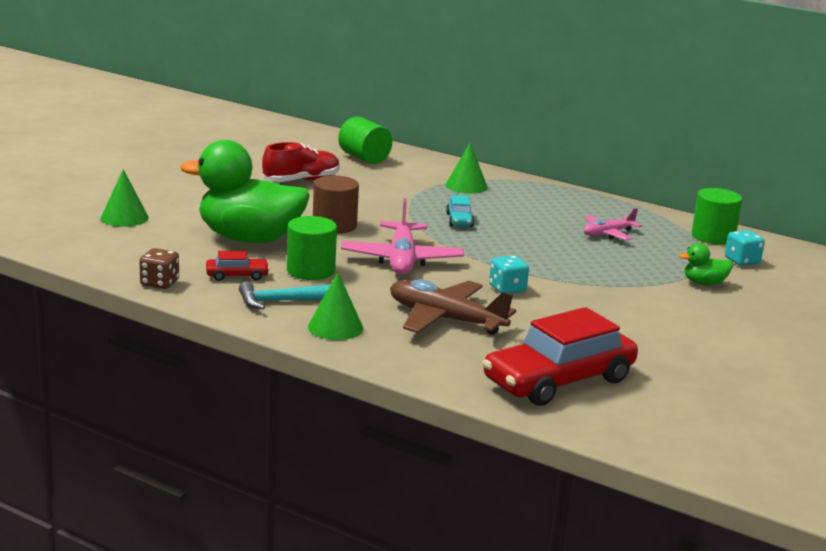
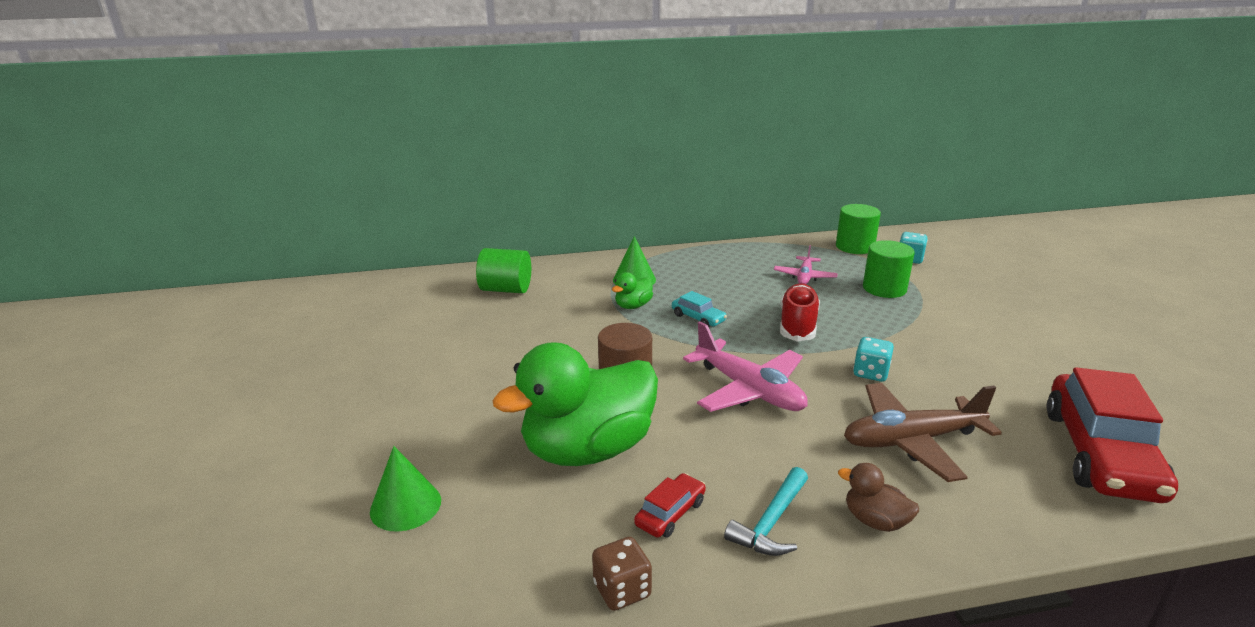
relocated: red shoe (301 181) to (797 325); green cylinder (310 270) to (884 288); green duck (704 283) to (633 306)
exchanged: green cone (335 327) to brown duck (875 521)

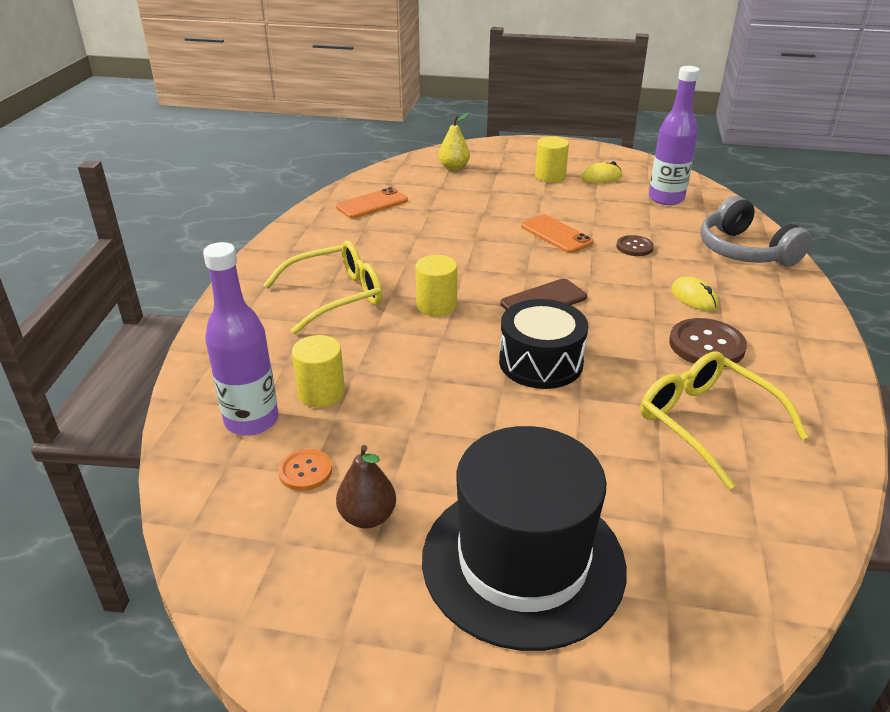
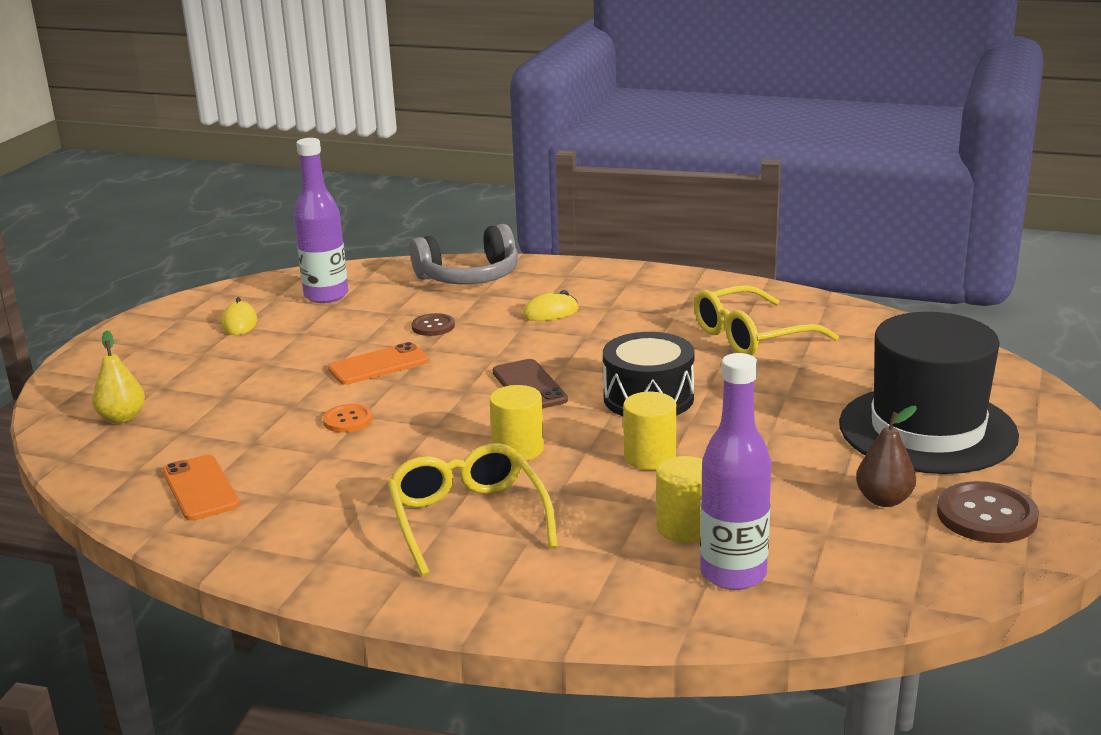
relocated: yellow cylinder (550 176) to (650 457); brown button (706 345) to (986 515); orange button (305 471) to (348 420)

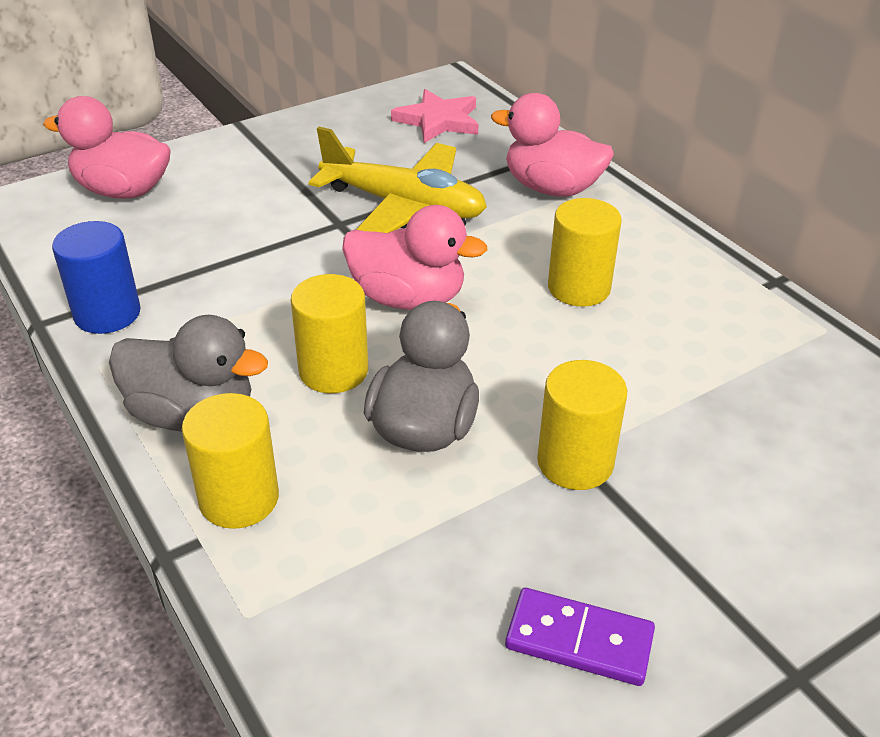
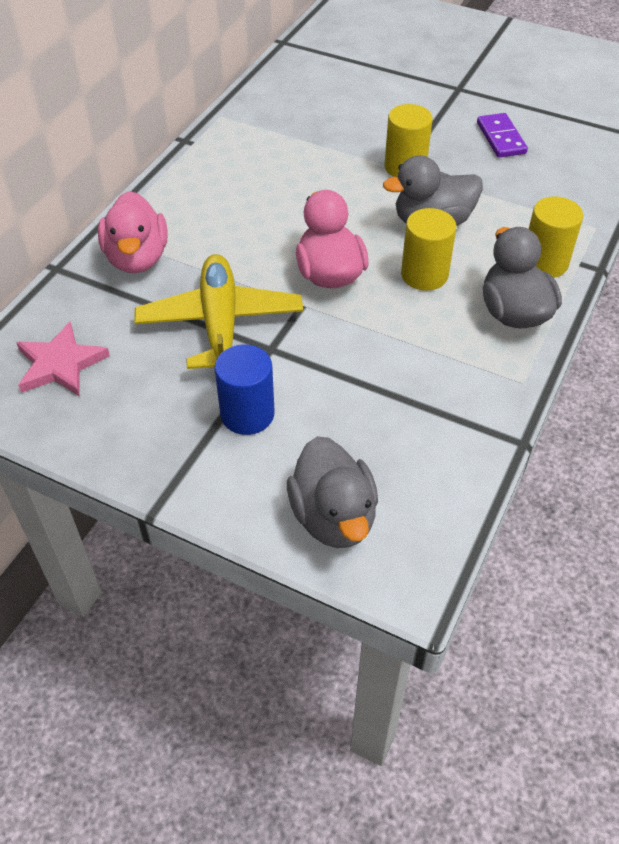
missing: yellow cylinder (579 288)
relocated: blue cylinder (107 314) to (247 414)
colour: pink duck (123 191) to grey duck (333 517)

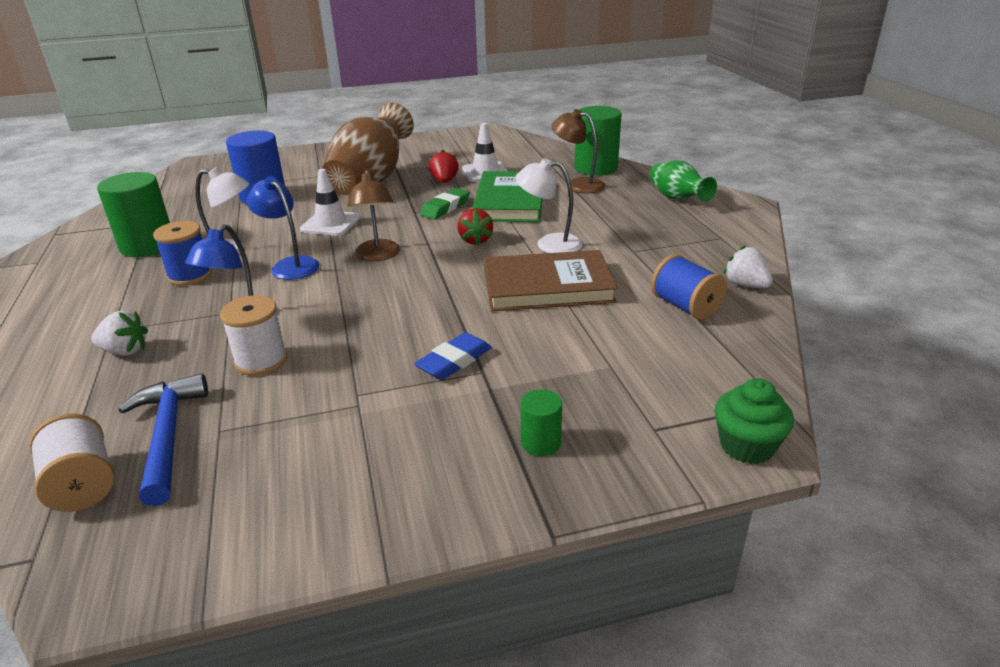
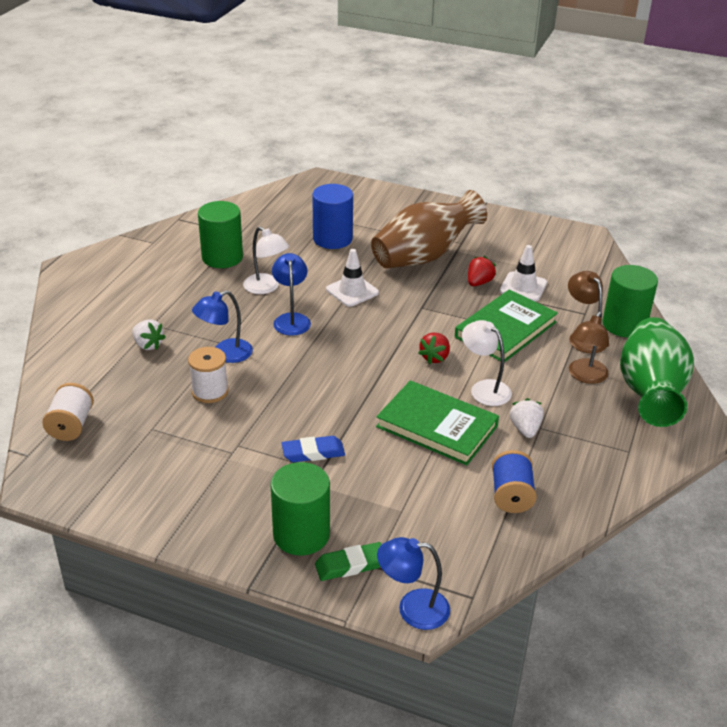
missing: blue spool (190 275); blue hammer (168 436)
relocated: brown lamp (377 256) to (585 376); green eraser (445 208) to (350 565); white strawberry (745 285) to (525 429)
exchanged: green cupcake (746 446) to blue lamp (412 608)
colour: brown book (547 286) to green book (437 426)
size: green vase (677 198) = (650 393) x1.84; green cylinder (540 442) = (301 534) x2.02

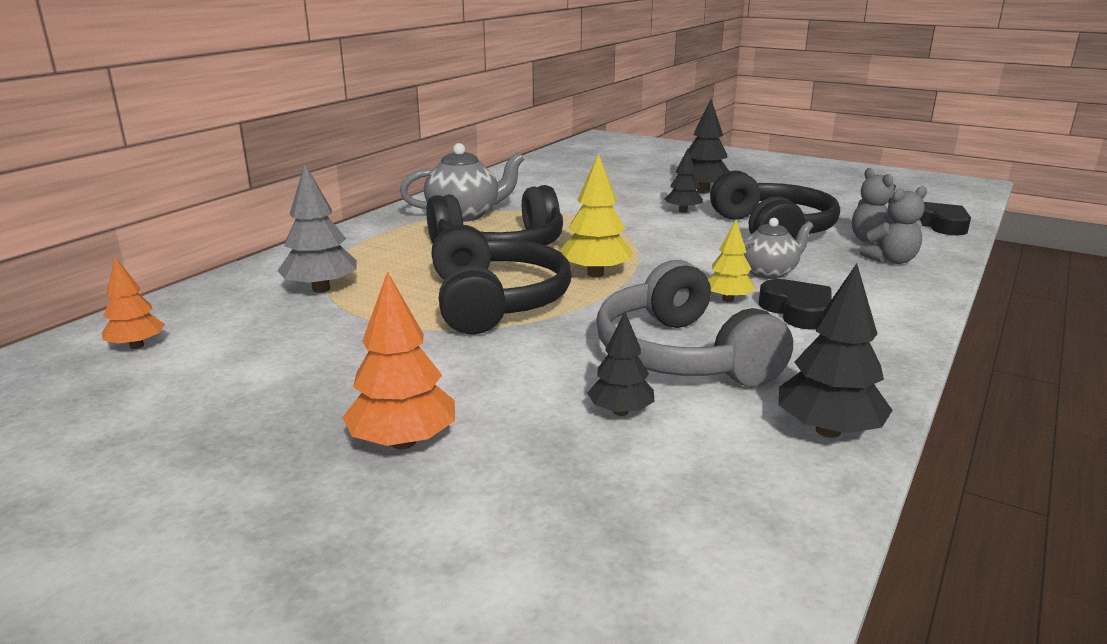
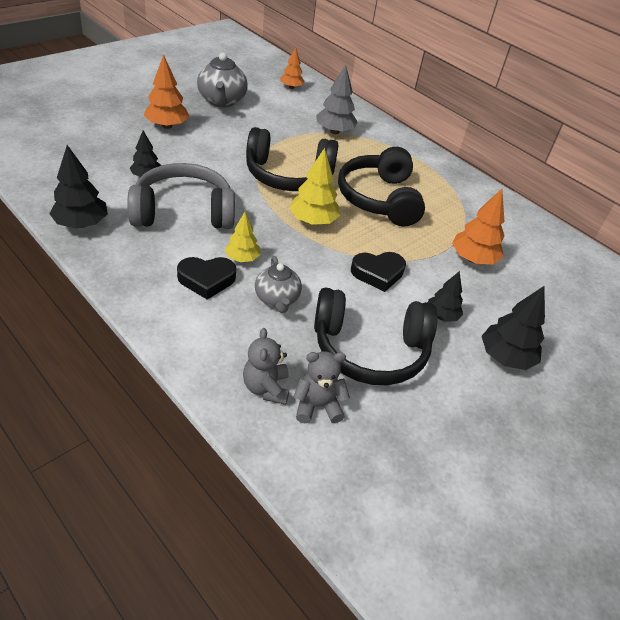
appeared: orange tree (473 259)
relocated: grey teapot (465 215) to (222 101); black heart (940 225) to (378 273)

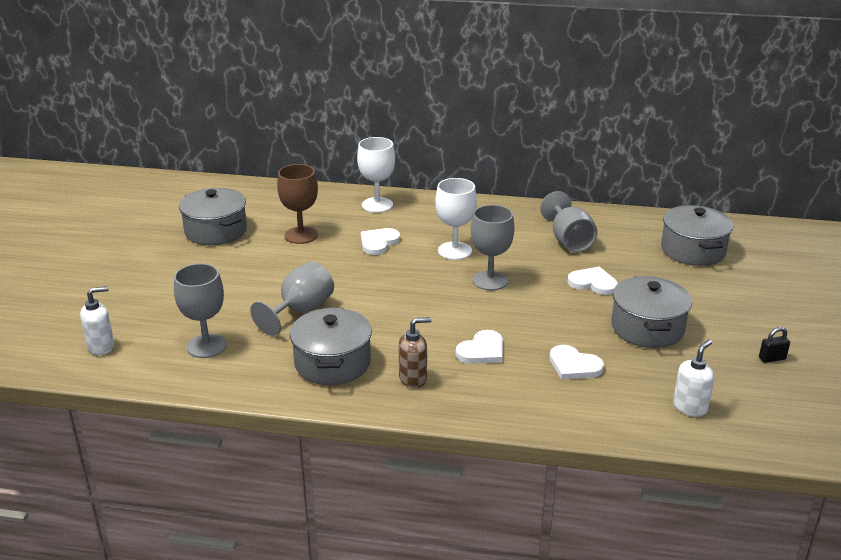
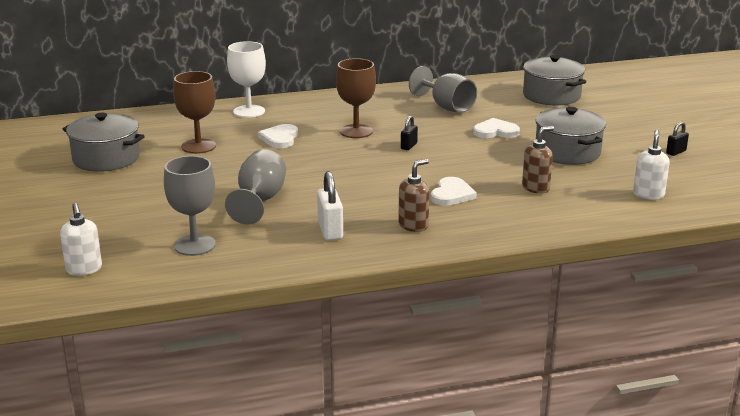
exchanged: grey goblet (490 280) to black padlock (408 146); grey pot (332 363) to white padlock (330 231); white heart (574 365) to brown soap dispenser (536 188)
colour: white goblet (454 251) to brown goblet (356 131)
spun: white soap dispenser (101 347) = (84 269) 120 degrees clockwise

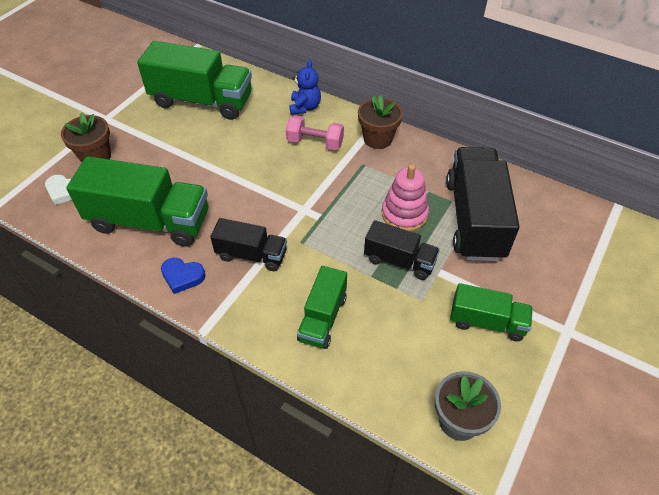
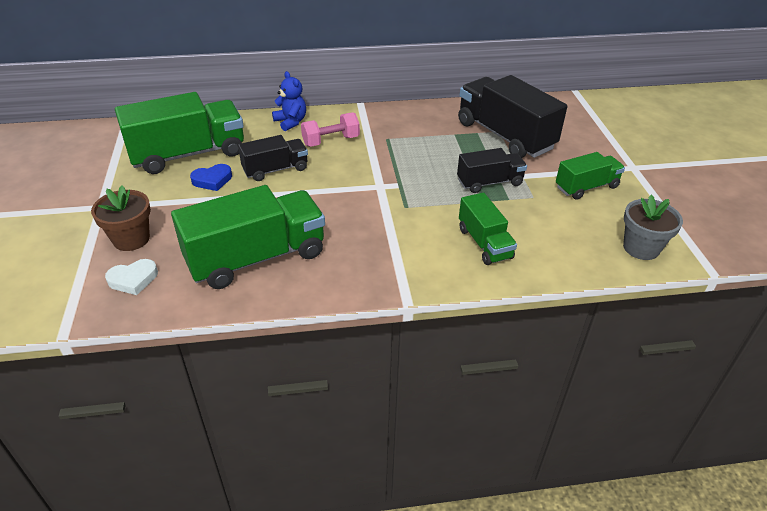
missing: brown flower pot (377 139); pink stacking toy (404 214)
relocated: black truck (251 255) to (275 170); blue heart (182 276) to (212 180)

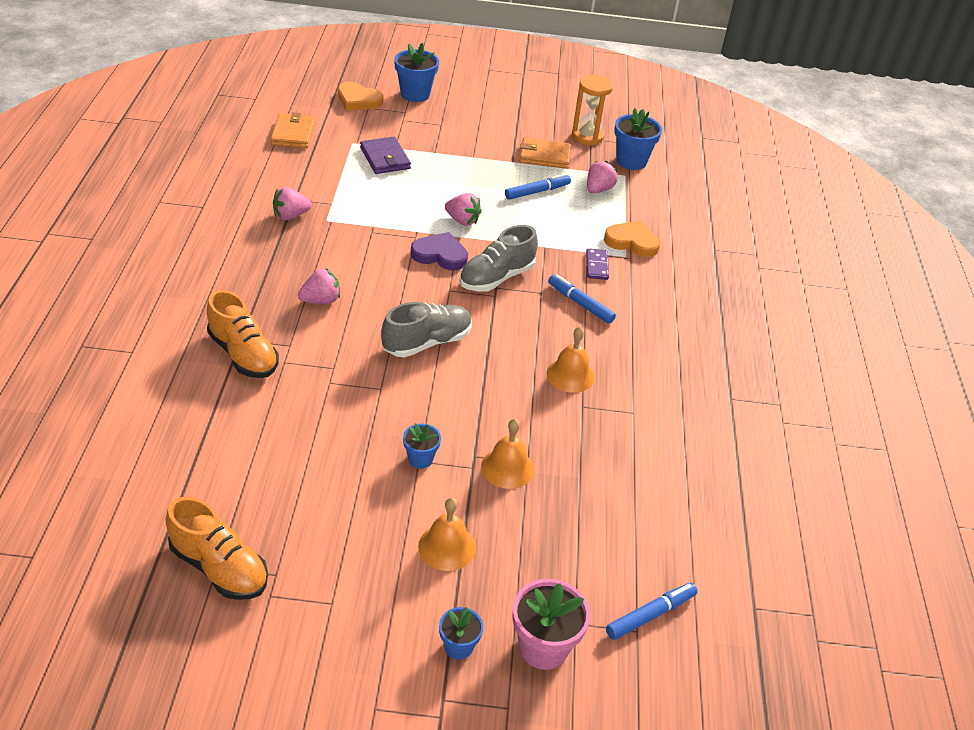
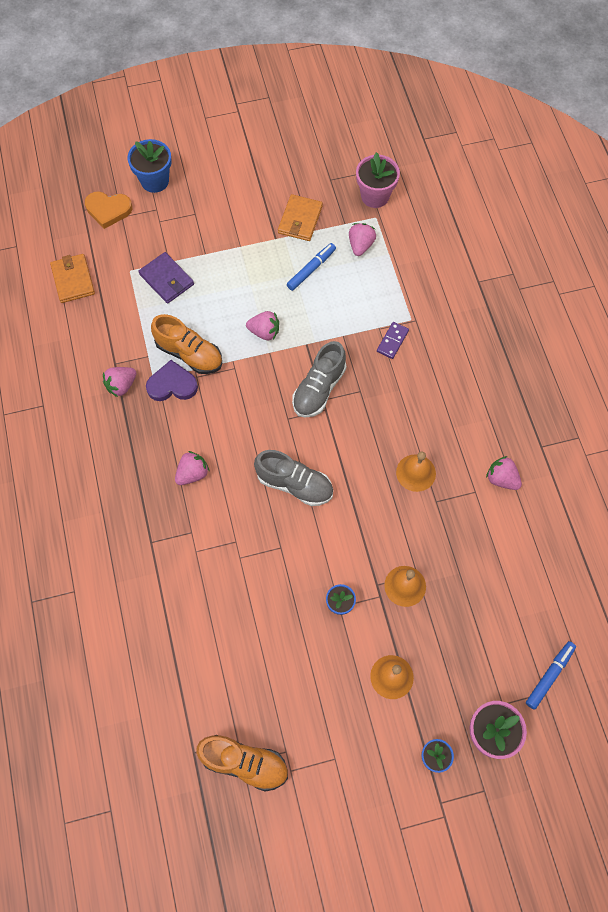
missing: orange hourglass (587 136); orange heart (632 242); blue marker (580 303)
appeared: pink strawberry (501 479)
relocated: purple heart (440 255) to (172 384); orange shoe (243 354) to (189 354)
colour: blue flower pot (631 161) to pink flower pot (375 196)
spun: orange wallet (544 156) = (300 220) 60 degrees counterclockwise; purple domino (596 266) = (392 341) 45 degrees clockwise; grey shoe (427 342) = (294 484) 75 degrees clockwise

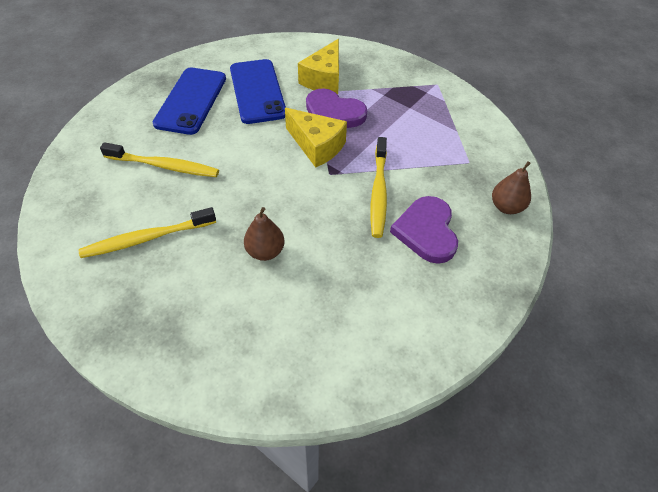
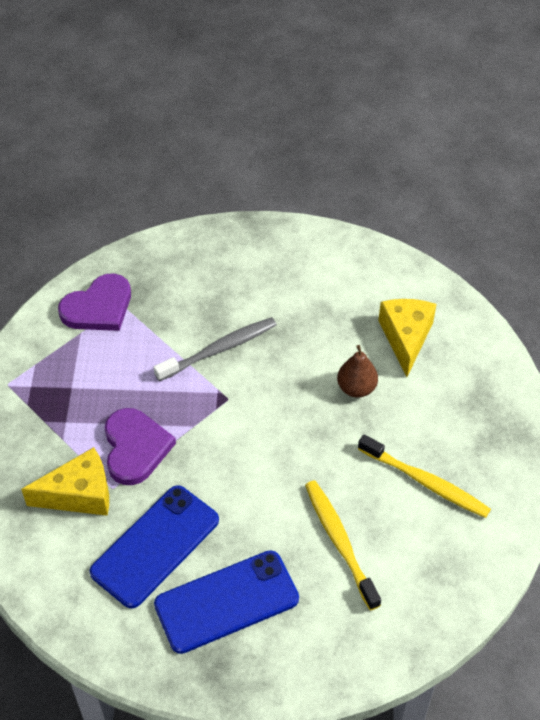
missing: brown pear (506 207)
relocated: yellow cheese (317 146) to (406 338); purple heart (426 231) to (98 307)
colour: yellow toothbrush (378 192) to grey toothbrush (219 349)

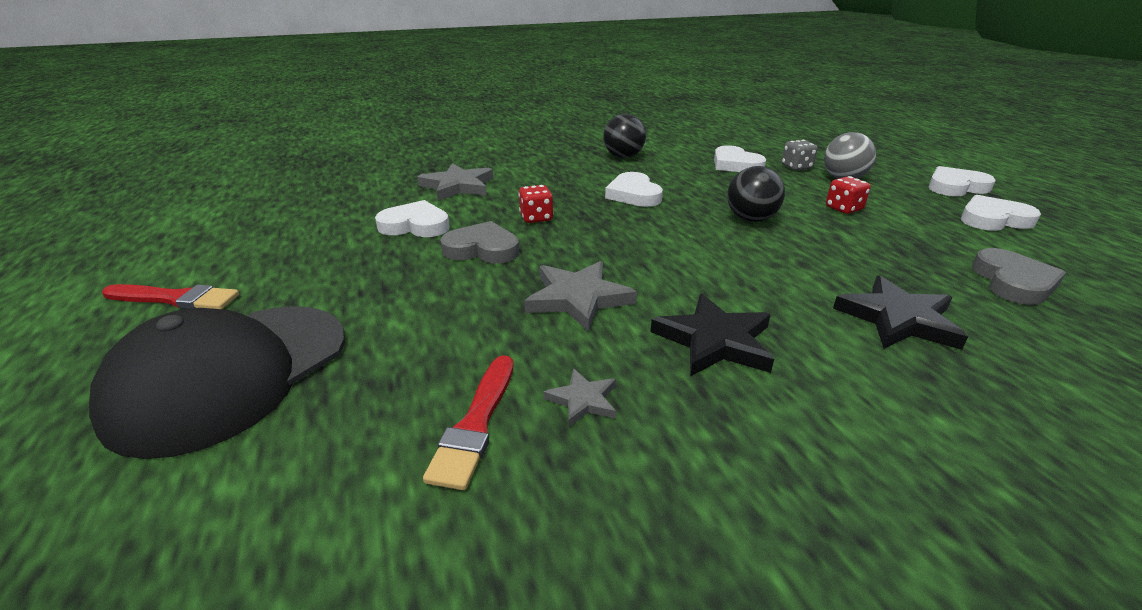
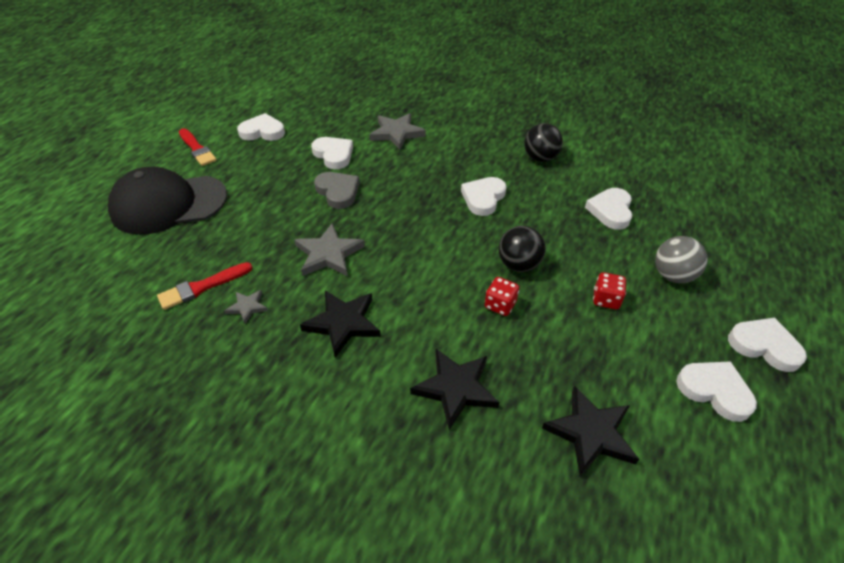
missing: grey dice (796 167)
appeared: white heart (262 131)
relocated: red dice (536 218) to (500 305)
exchanged: grey heart (1013 282) to black star (591 433)

